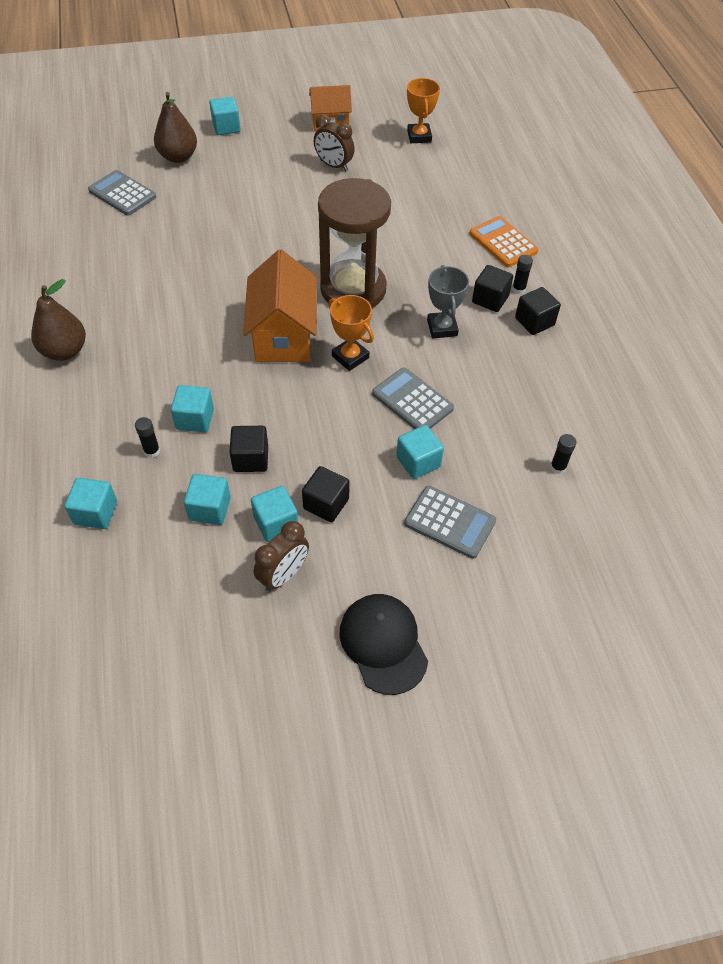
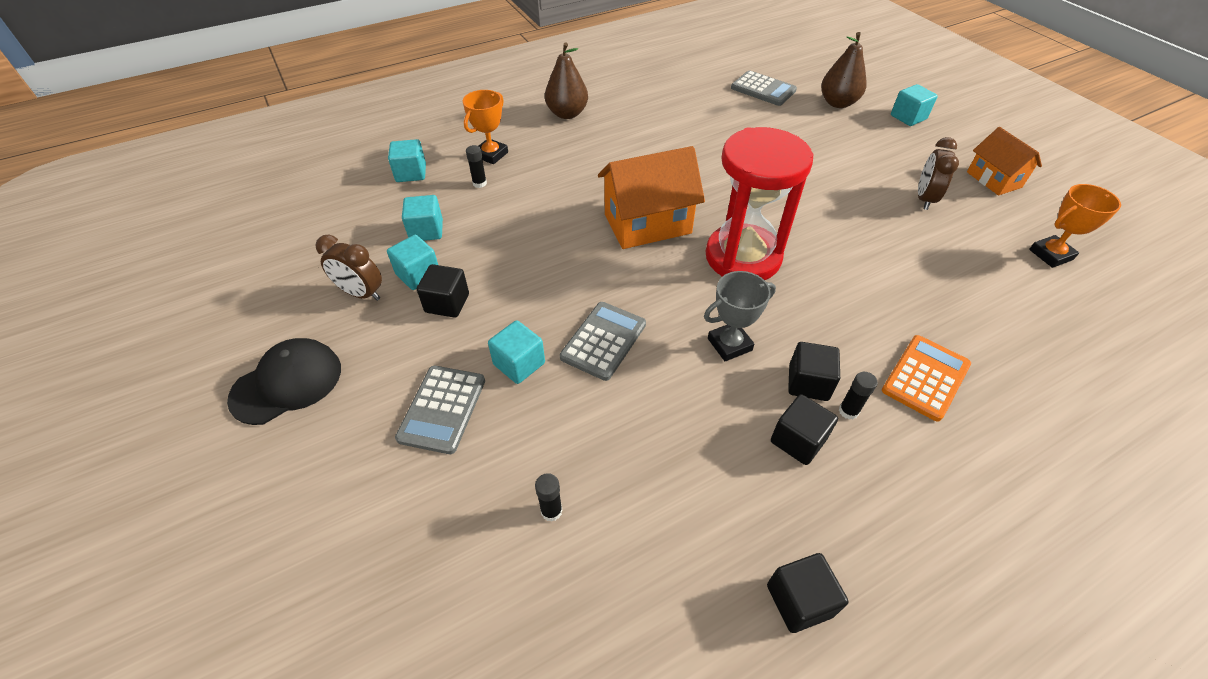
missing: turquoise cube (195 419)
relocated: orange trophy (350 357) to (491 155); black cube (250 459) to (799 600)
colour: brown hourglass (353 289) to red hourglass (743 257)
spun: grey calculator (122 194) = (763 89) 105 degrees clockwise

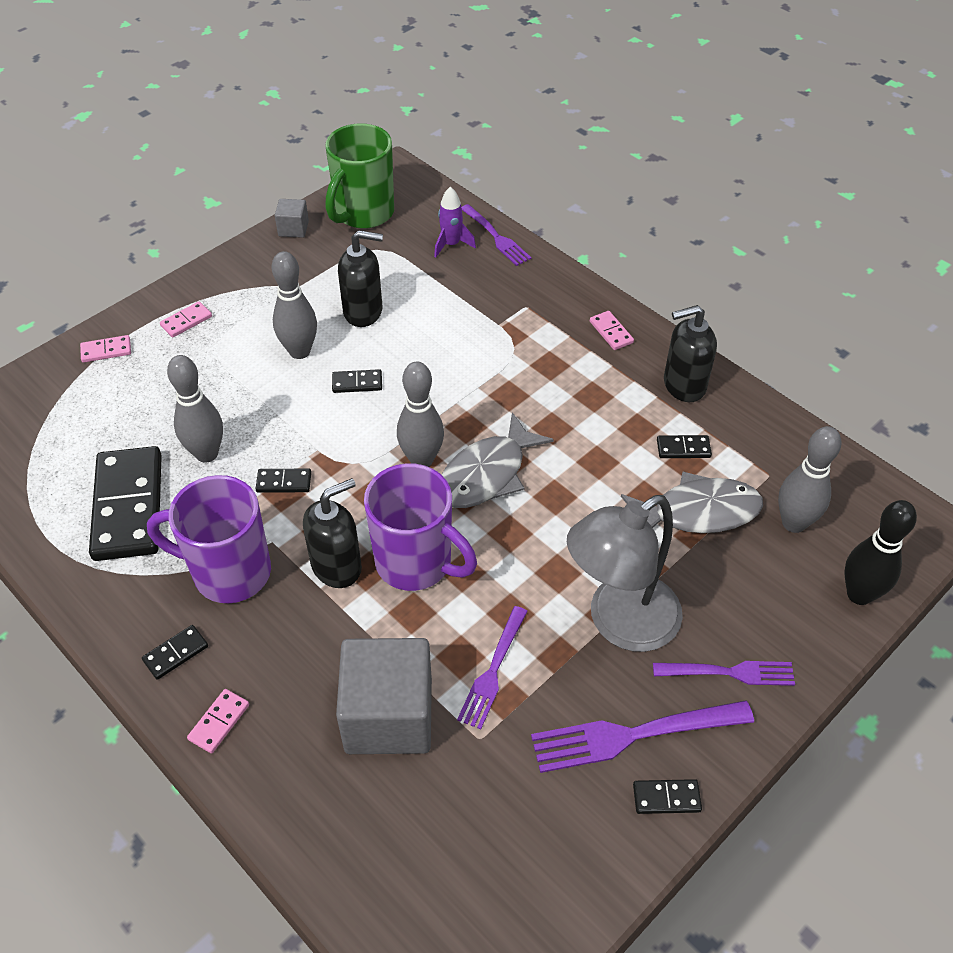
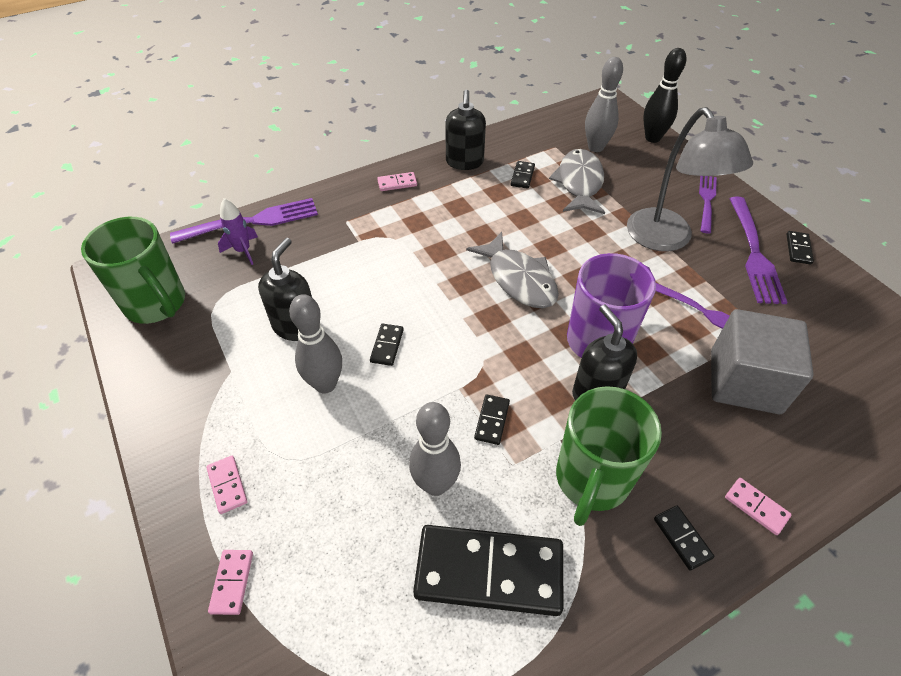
missing: grey cube (293 229); grey bowling pin (421 460)
colour: purple mug (229 572) to green mug (591 480)
size: purple fork (496 237) = (252 221) x1.53

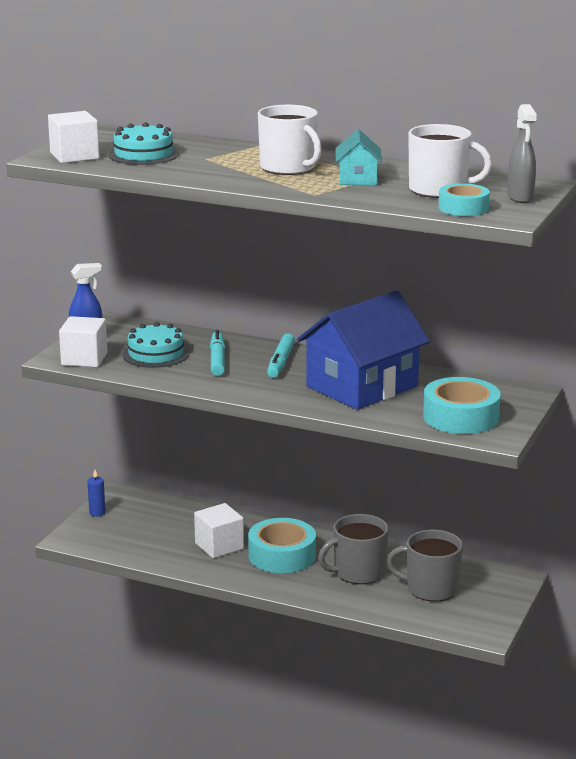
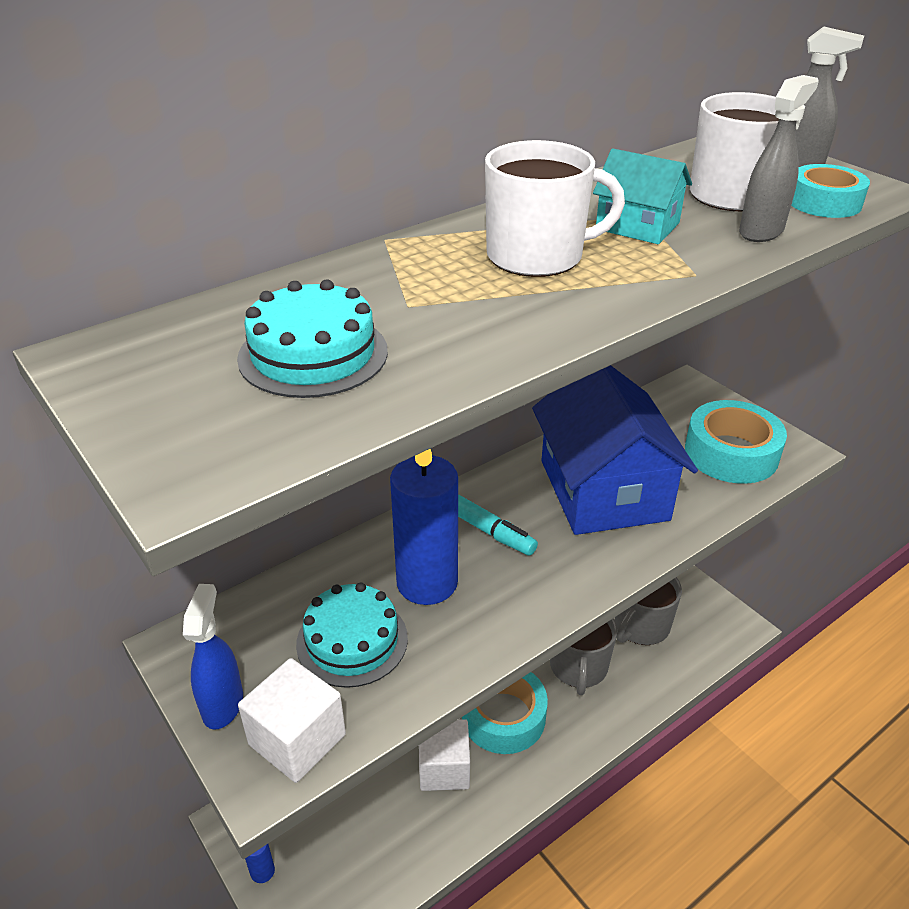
missing: white cube (74 156)
appeared: grey spray bottle (761 231)
exchanged: turquoise marker (217 360) to blue candle (427 583)

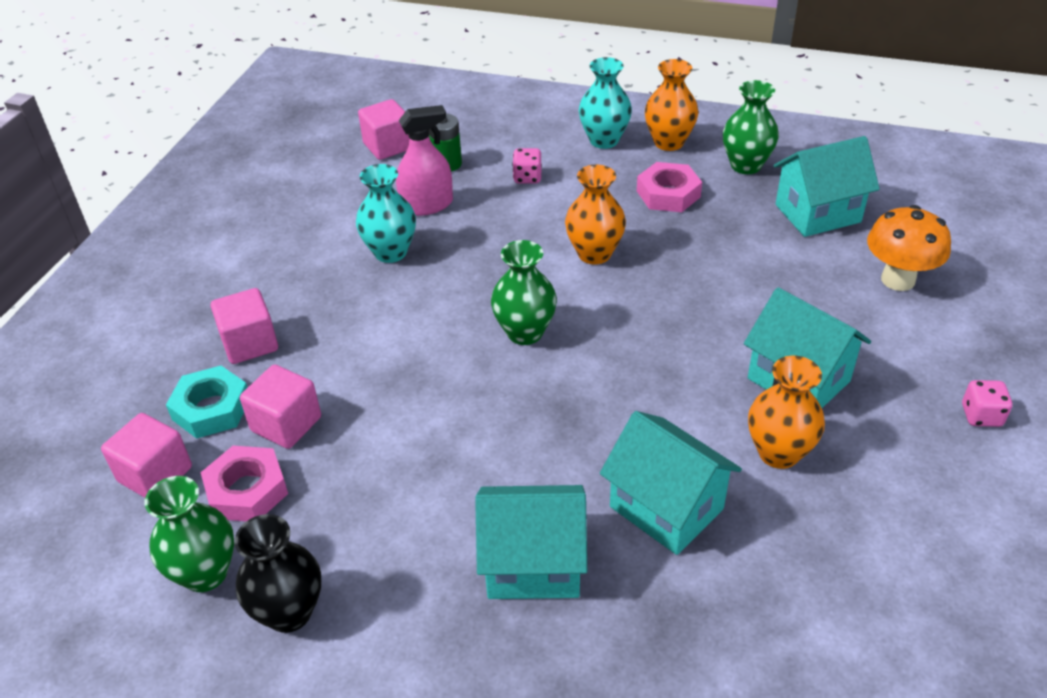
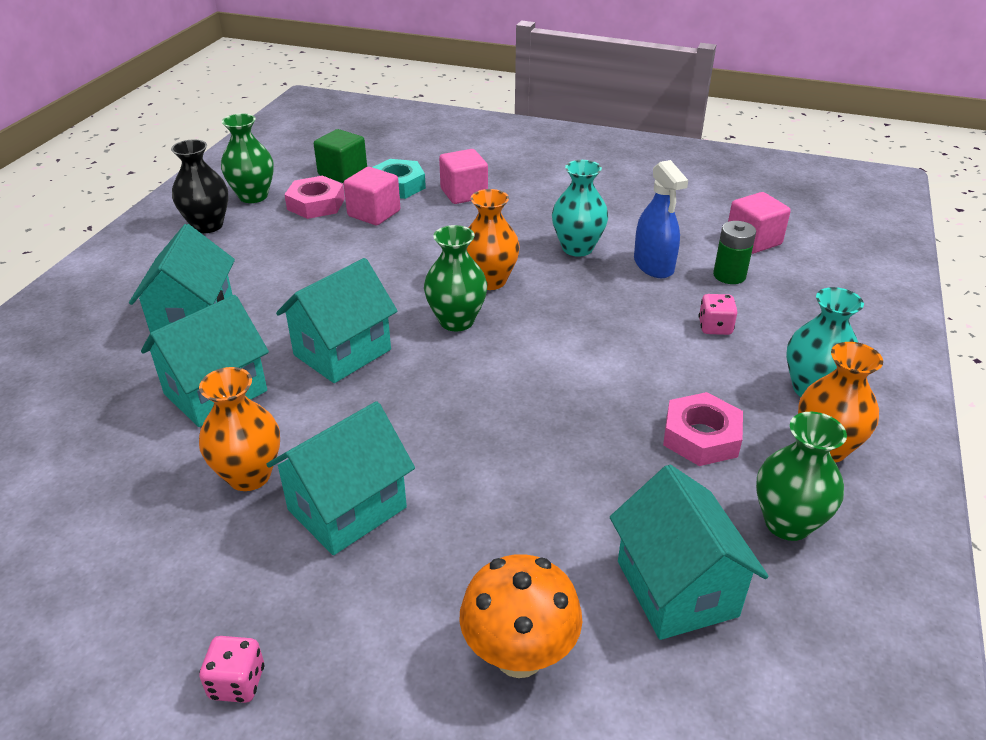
appeared: turquoise house (342 352)
relocated: orange vase (594 254) to (490 281)
colour: pink spray bottle (427 205) to blue spray bottle (653 265); pink cube (155 474) to green cube (342 173)

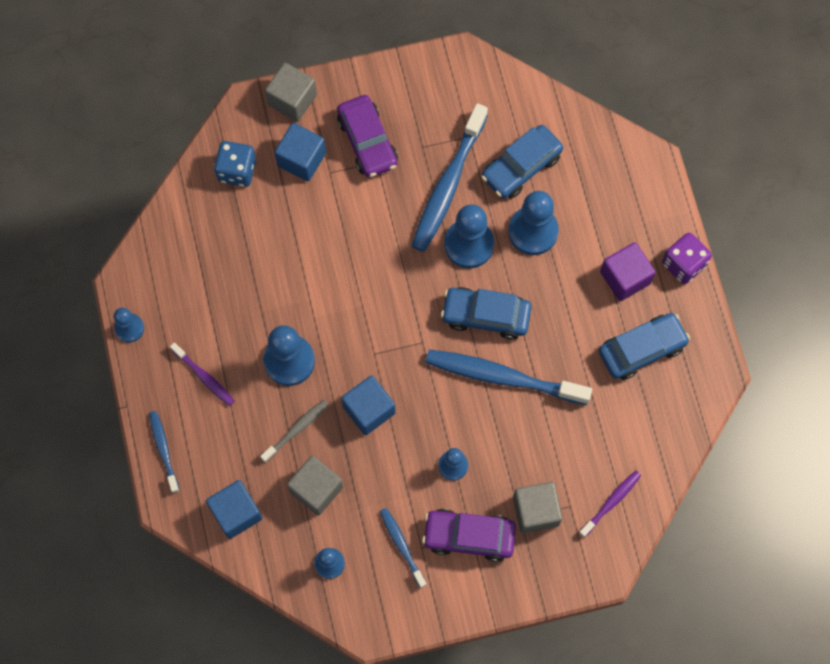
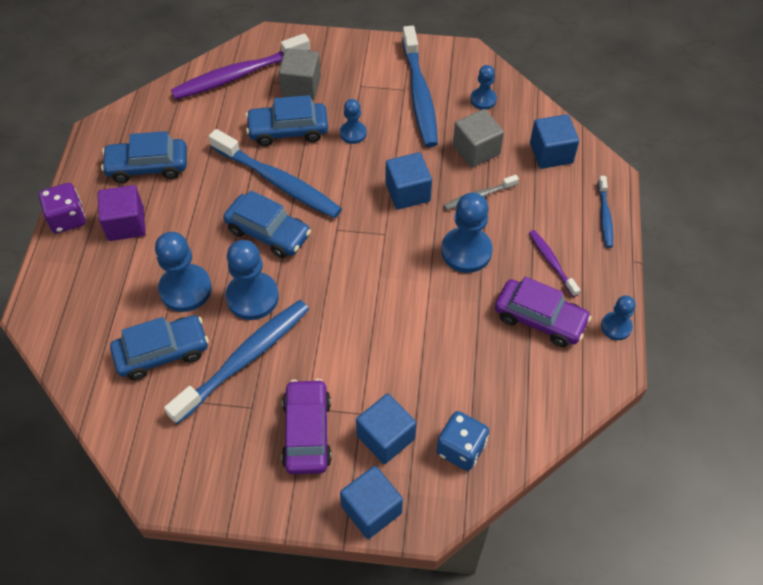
appeared: blue car (288 130)
relocated: purple car (469 536) to (540 319)
colour: grey cube (292 100) to blue cube (371 509)
size: purple toothbrush (611 503) = (239 75) x1.97; blue toothbrush (402 546) = (419 94) x1.97

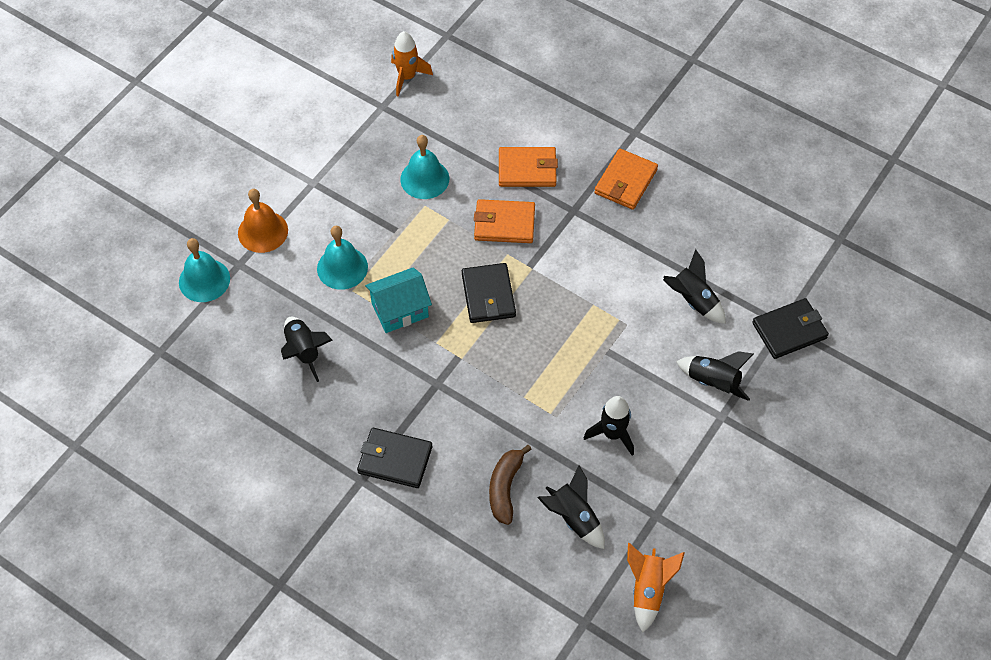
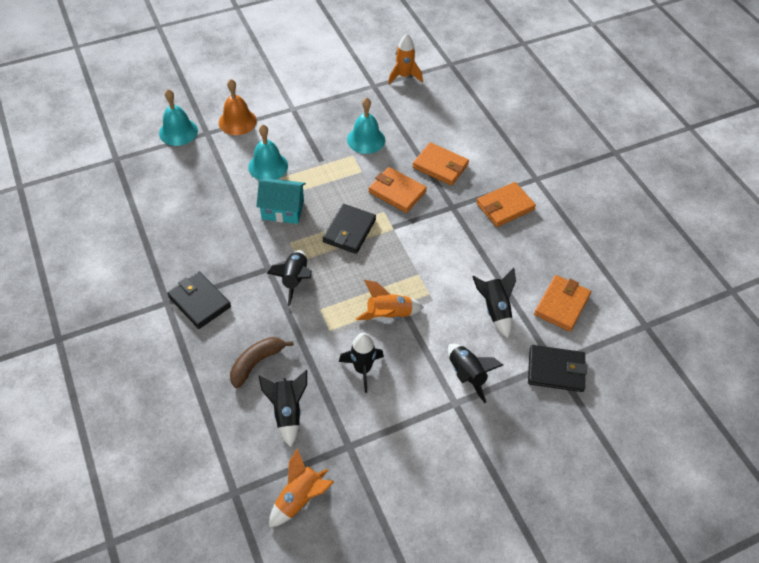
appeared: orange wallet (561 305); orange rocket (389 315)
relocated: black rocket (304 351) to (295 280)

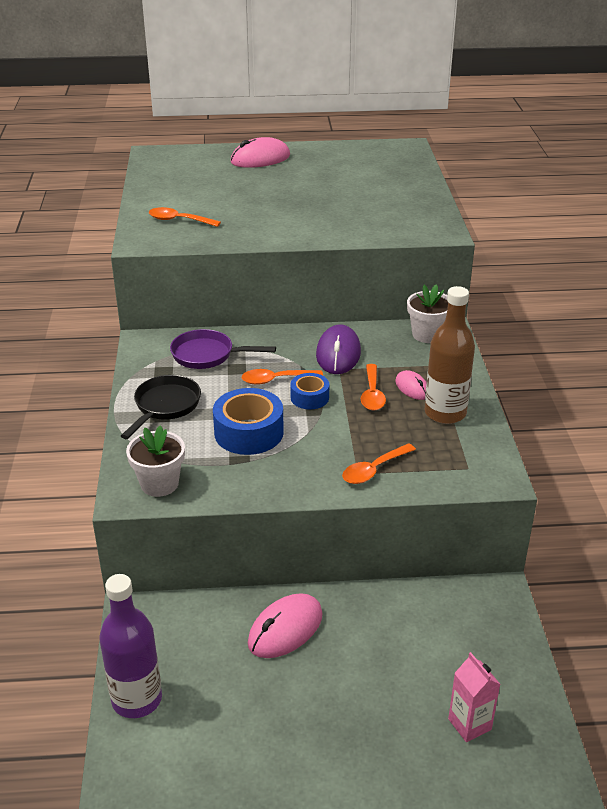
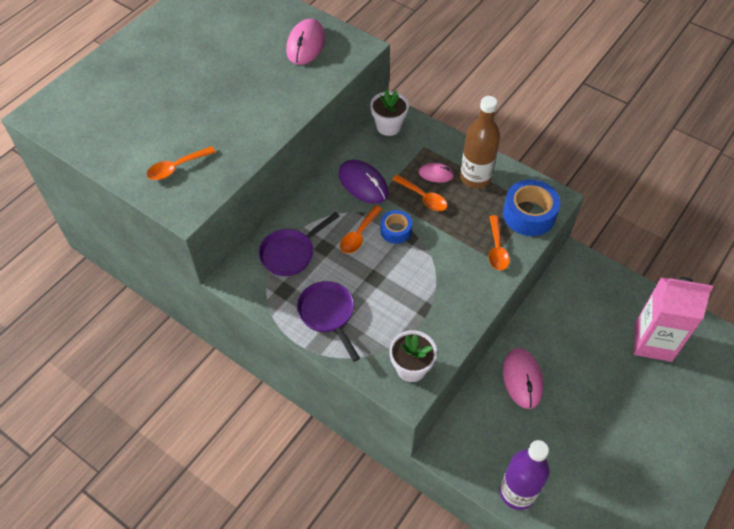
relocated: pink mouse (260 159) to (305 45); blue tape (249 432) to (529 214)
colour: black pan (165 406) to purple pan (328 314)
size: pink carton (469 724) = (653 342) x1.89

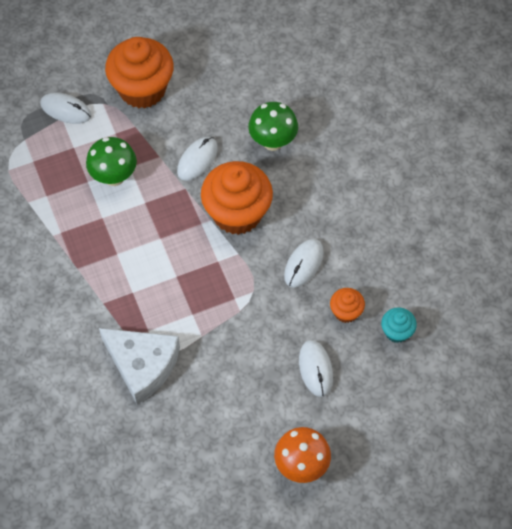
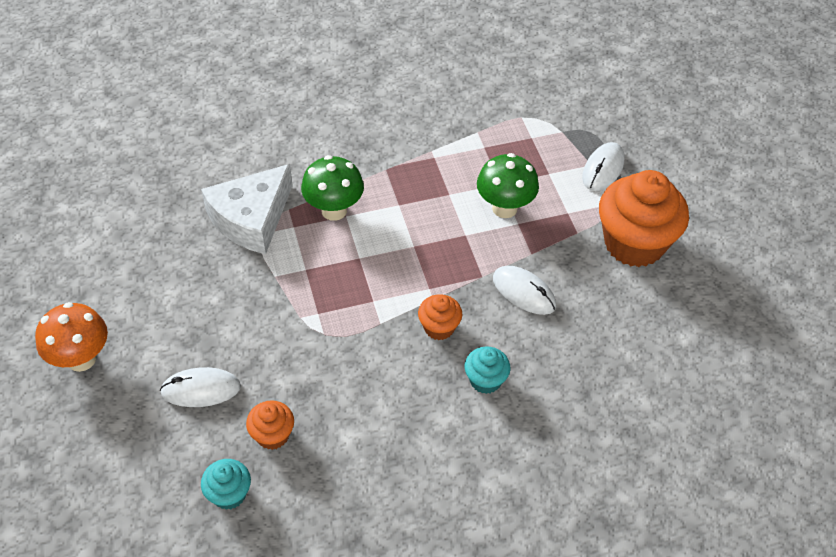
missing: white mouse (303 264)
appeared: turquoise cupcake (485 380)
relocated: green mushroom (272 142) to (334 210)
size: orange cupcake (237 213) = (439 327) x0.47

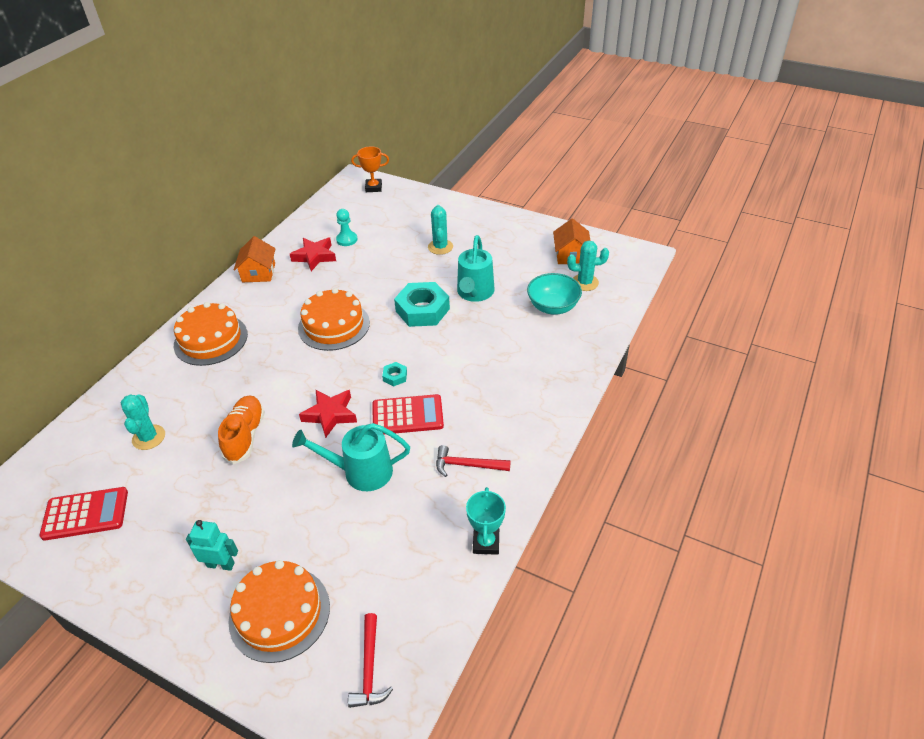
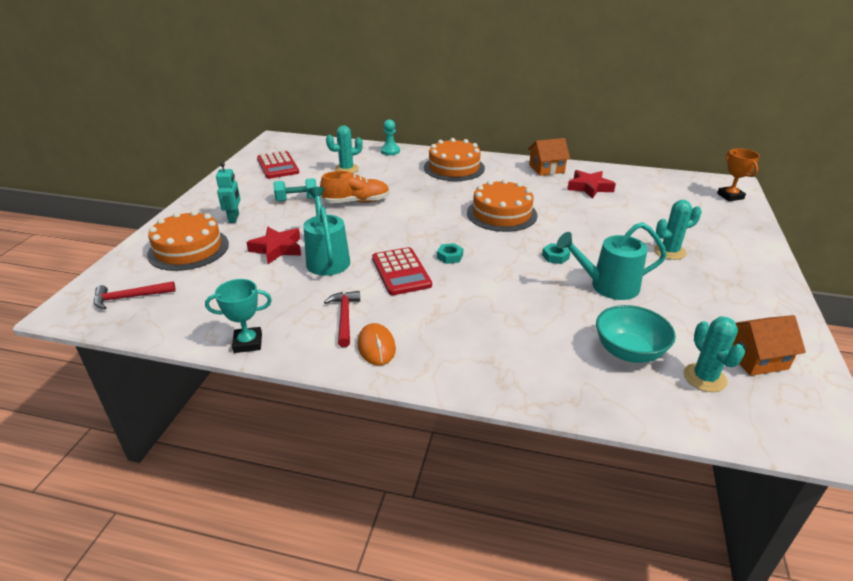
appeared: turquoise dumbbell (297 199); orange mouse (376 347)
relocated: turquoise pawn (347 239) to (390 151); red star (330 415) to (277 249)
size: turquoise nut (422 310) = (555 257) x0.44

